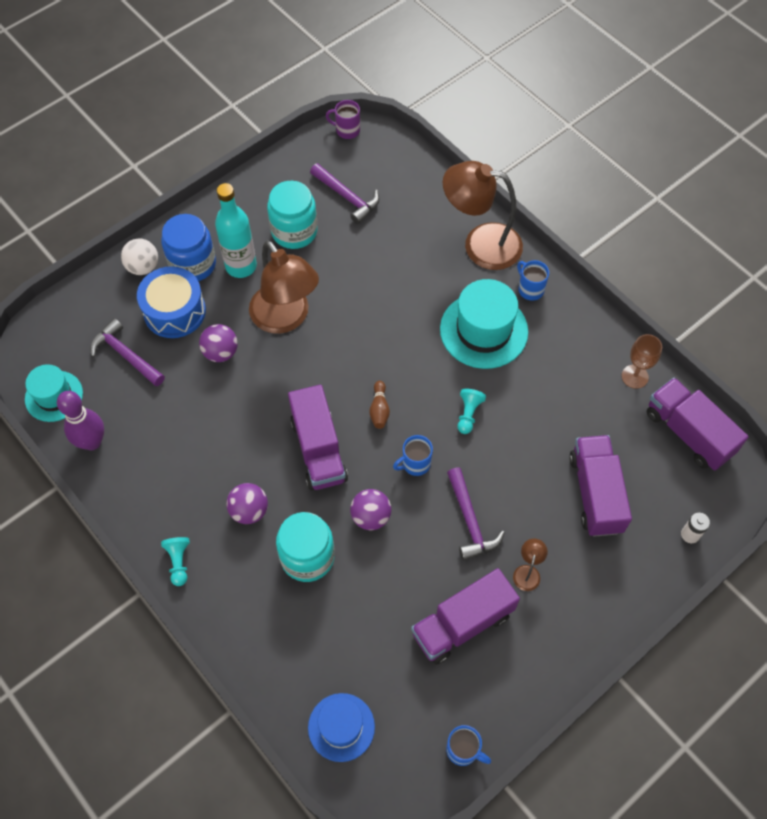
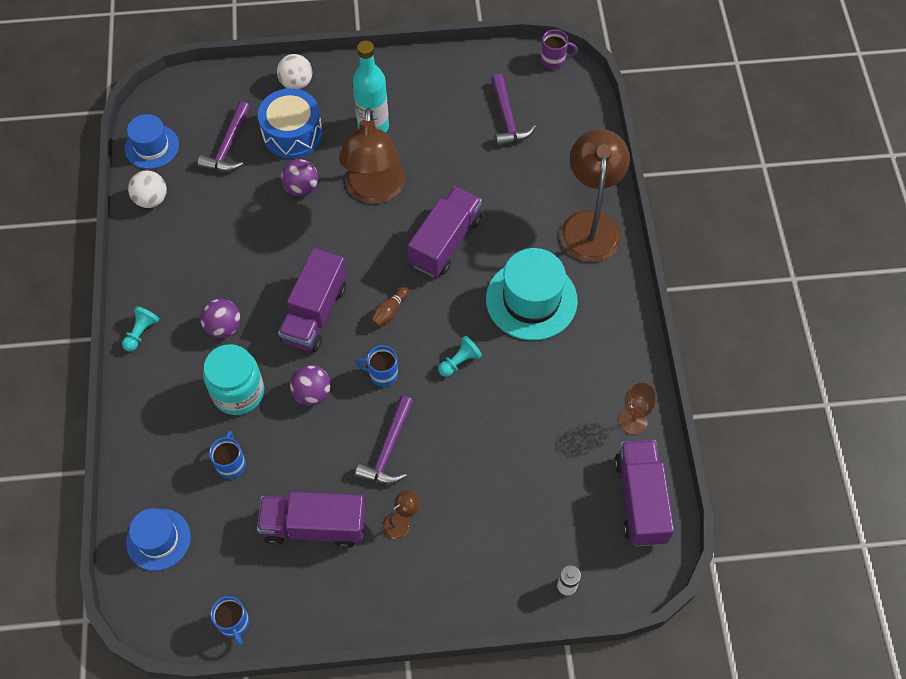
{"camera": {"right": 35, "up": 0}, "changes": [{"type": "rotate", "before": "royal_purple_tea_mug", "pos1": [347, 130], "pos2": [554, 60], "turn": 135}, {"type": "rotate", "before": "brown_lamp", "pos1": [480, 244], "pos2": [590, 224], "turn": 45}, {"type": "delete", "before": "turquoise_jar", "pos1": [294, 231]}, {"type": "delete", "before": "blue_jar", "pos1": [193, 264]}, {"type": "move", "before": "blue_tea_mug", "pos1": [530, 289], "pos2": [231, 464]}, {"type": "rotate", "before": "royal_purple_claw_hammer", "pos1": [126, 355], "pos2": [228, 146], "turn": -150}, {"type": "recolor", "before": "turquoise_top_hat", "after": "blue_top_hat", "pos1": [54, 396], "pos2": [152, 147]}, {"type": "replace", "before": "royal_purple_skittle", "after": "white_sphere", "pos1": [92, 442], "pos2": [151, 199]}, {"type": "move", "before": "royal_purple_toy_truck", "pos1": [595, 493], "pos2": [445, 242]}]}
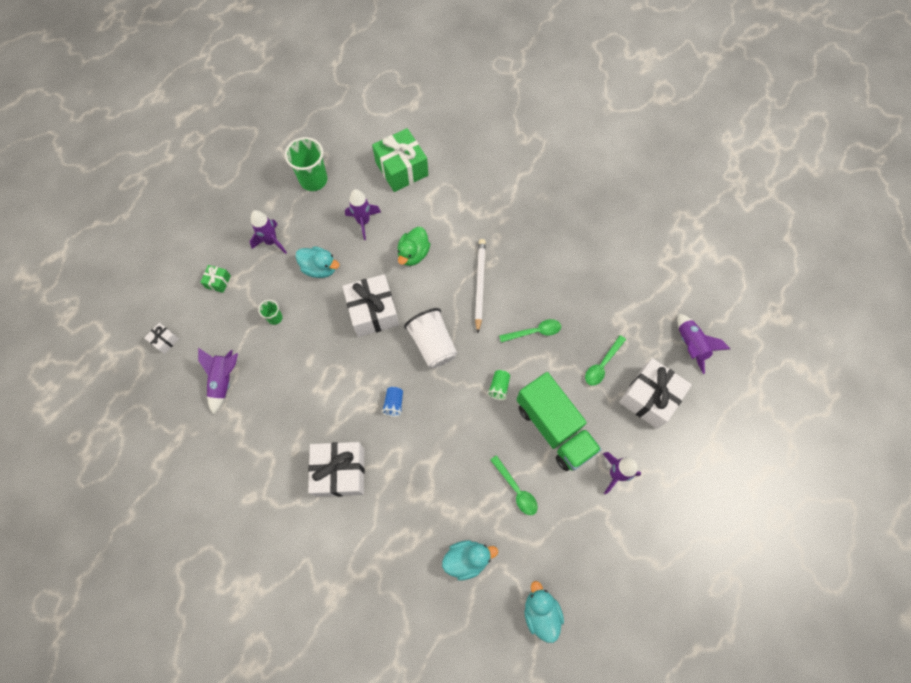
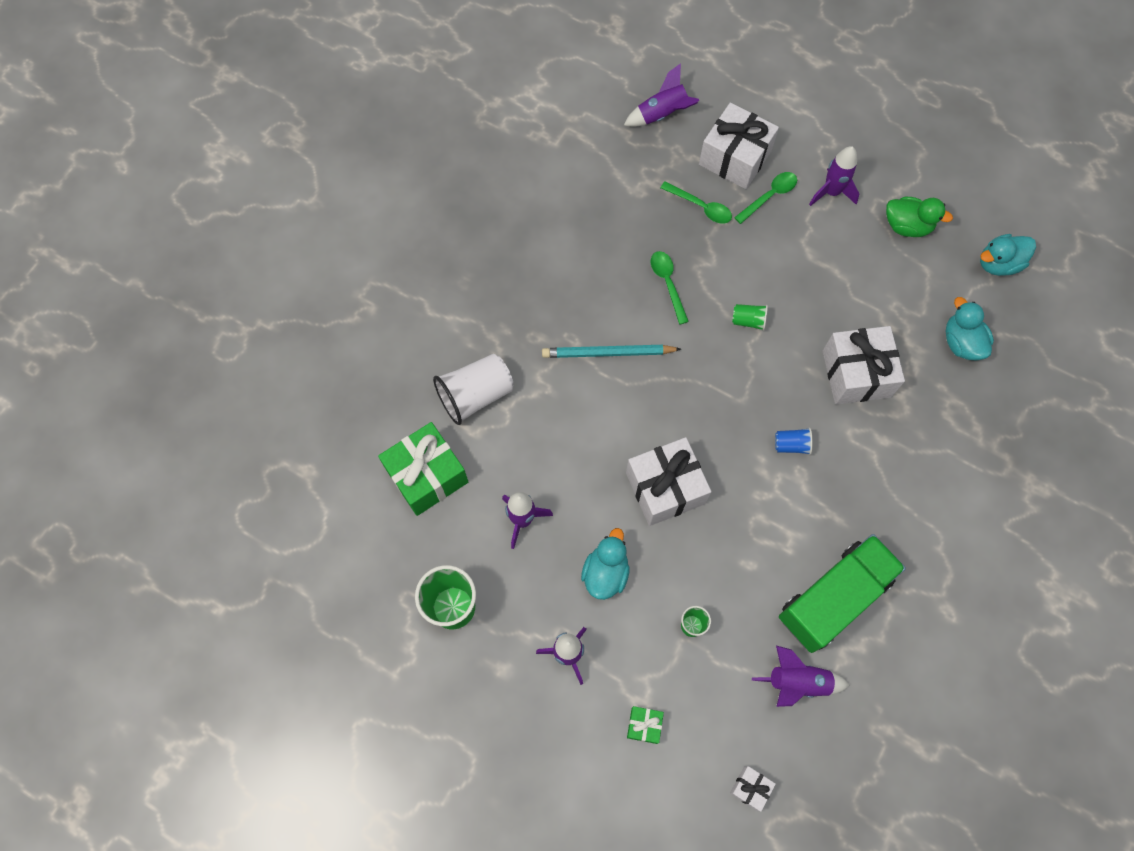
{"camera": {"right": -95, "up": 0}, "changes": [{"type": "move", "before": "emerald_rubber_duck", "pos1": [413, 254], "pos2": [907, 226]}, {"type": "recolor", "before": "white_lead_pencil", "after": "turquoise_lead_pencil", "pos1": [479, 284], "pos2": [608, 353]}, {"type": "move", "before": "white_tumbler", "pos1": [432, 344], "pos2": [475, 395]}, {"type": "move", "before": "emerald_toy_truck", "pos1": [554, 428], "pos2": [834, 598]}, {"type": "move", "before": "white_wrapped_gift", "pos1": [340, 472], "pos2": [856, 374]}, {"type": "move", "before": "emerald_tablespoon", "pos1": [516, 490], "pos2": [769, 196]}]}
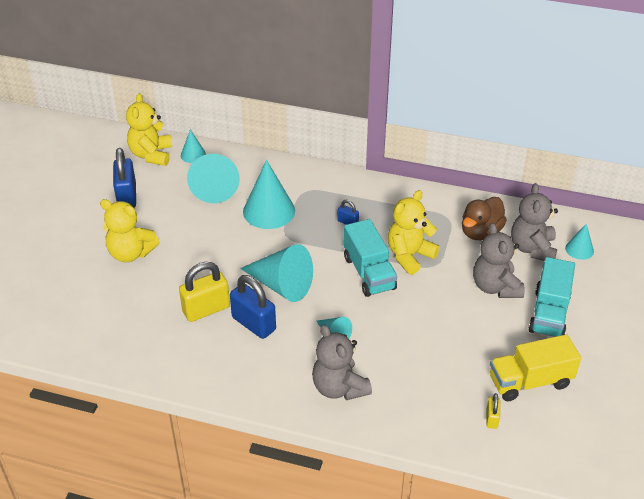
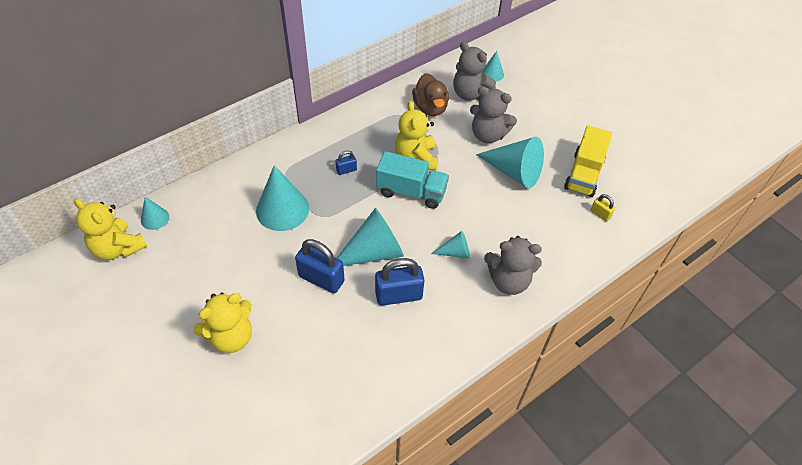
{"camera": {"right": -55, "up": 10}, "changes": [{"type": "move", "before": "blue_lock", "pos1": [127, 196], "pos2": [321, 279]}, {"type": "move", "before": "turquoise_solid_cone", "pos1": [214, 186], "pos2": [514, 172]}, {"type": "delete", "before": "turquoise_toy_truck", "pos1": [549, 313]}, {"type": "delete", "before": "golden_lock", "pos1": [206, 309]}]}
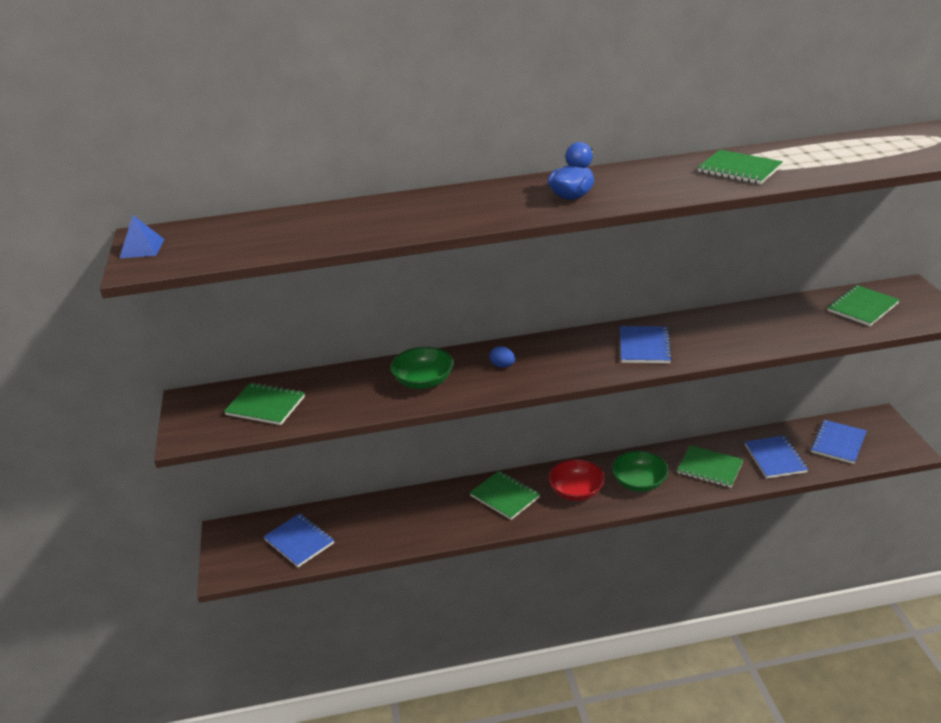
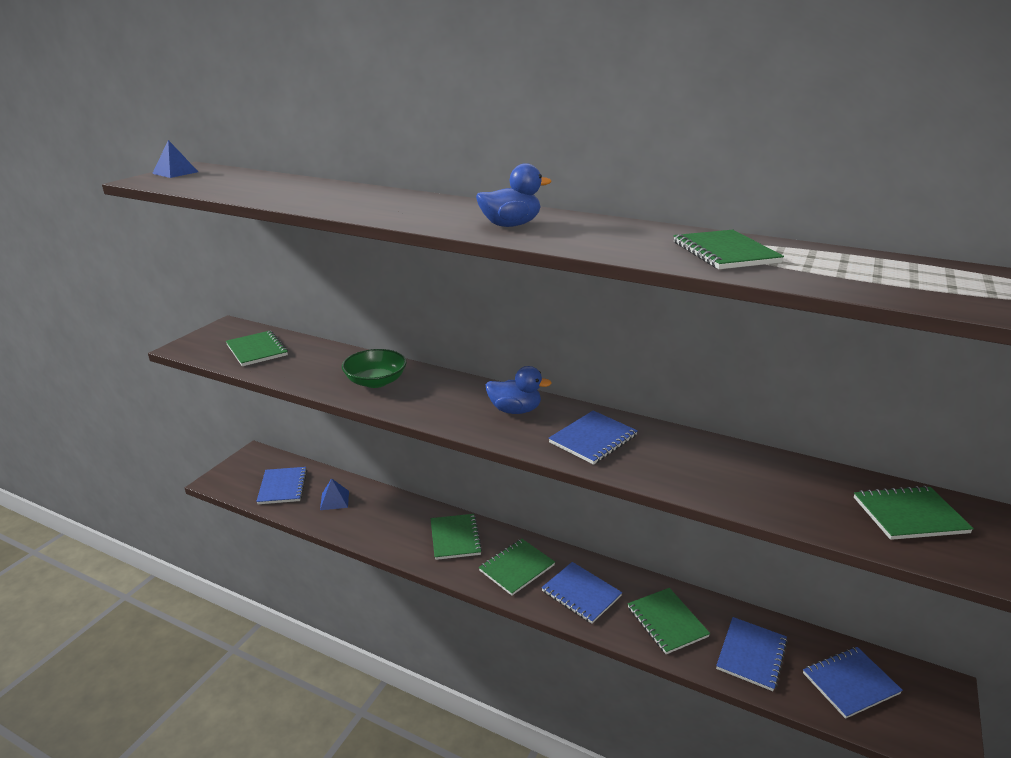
{"camera": {"right": 35, "up": -5}, "changes": [{"type": "delete", "before": "blue_toy_egg", "pos1": [502, 366]}, {"type": "replace", "before": "emerald_serving_bowl", "after": "blue_exercise_book", "pos1": [639, 482], "pos2": [581, 594]}, {"type": "replace", "before": "scarlet_serving_bowl", "after": "emerald_exercise_book", "pos1": [576, 491], "pos2": [516, 568]}, {"type": "insert", "after": "blue_rubber_duck", "pos2": [515, 410]}, {"type": "insert", "after": "blue_pyramid", "pos2": [334, 500]}]}
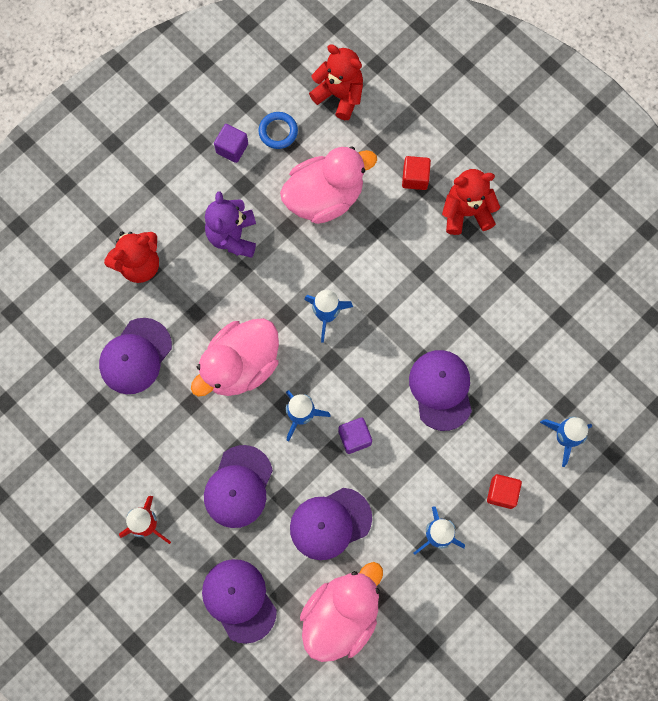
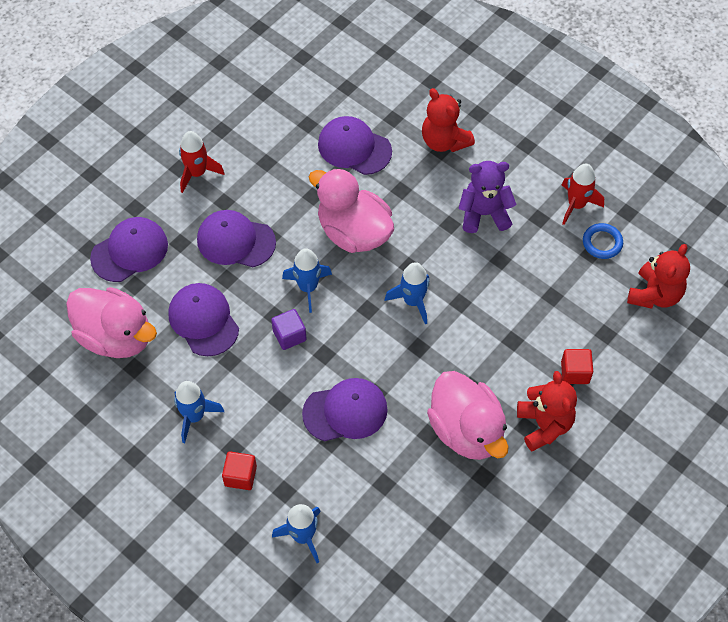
{"camera": {"right": 85, "up": -15}, "changes": [{"type": "replace", "before": "royal_purple_block", "after": "scarlet_spaceship", "pos1": [232, 148], "pos2": [576, 205]}, {"type": "move", "before": "pink_rubber_duck", "pos1": [324, 197], "pos2": [466, 430]}]}
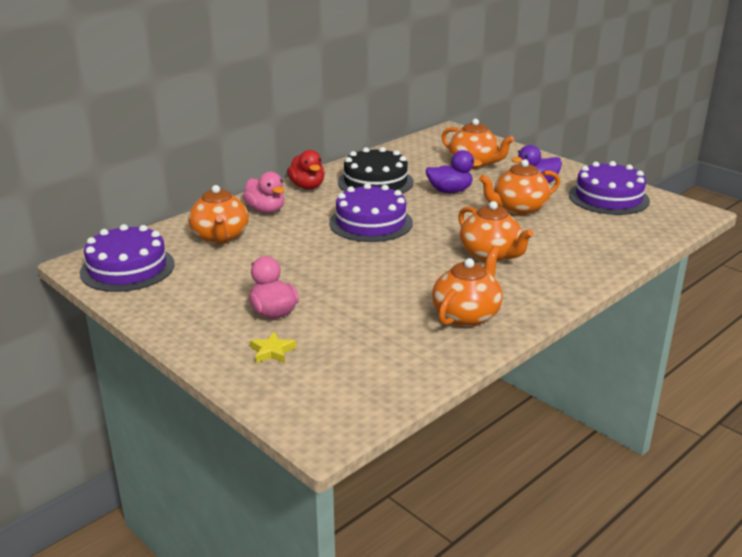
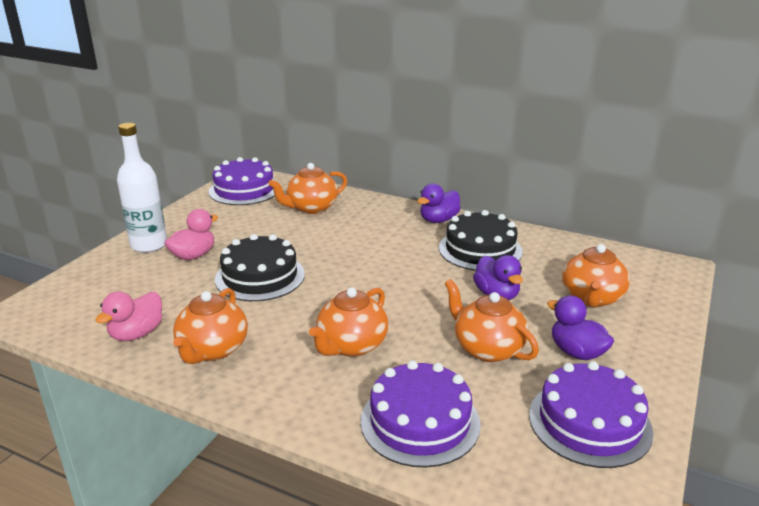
{"camera": {"right": 70, "up": 0}, "changes": [{"type": "recolor", "before": "scarlet_rubber_duck", "after": "royal_purple_rubber_duck", "pos1": [307, 186], "pos2": [438, 220]}, {"type": "move", "before": "pink_rubber_duck", "pos1": [266, 210], "pos2": [137, 334]}, {"type": "move", "before": "royal_purple_gateau", "pos1": [371, 223], "pos2": [420, 422]}, {"type": "rotate", "before": "orange-coloured_teapot", "pos1": [466, 315], "pos2": [212, 350], "turn": 90}, {"type": "delete", "before": "golden_star", "pos1": [272, 352]}, {"type": "insert", "after": "white_flask", "pos2": [149, 245]}, {"type": "insert", "after": "black_gateau", "pos2": [260, 276]}]}
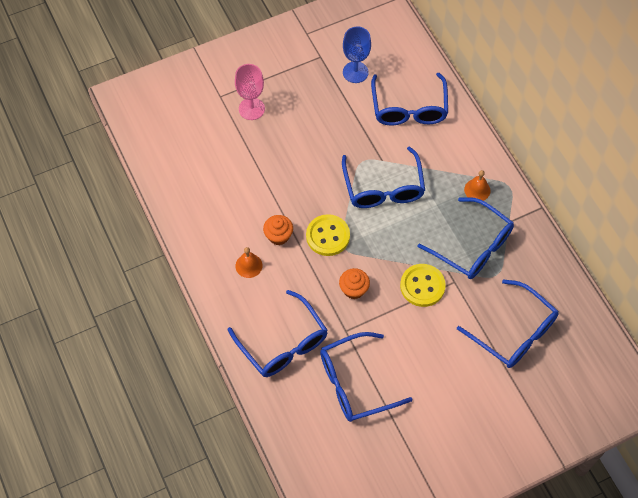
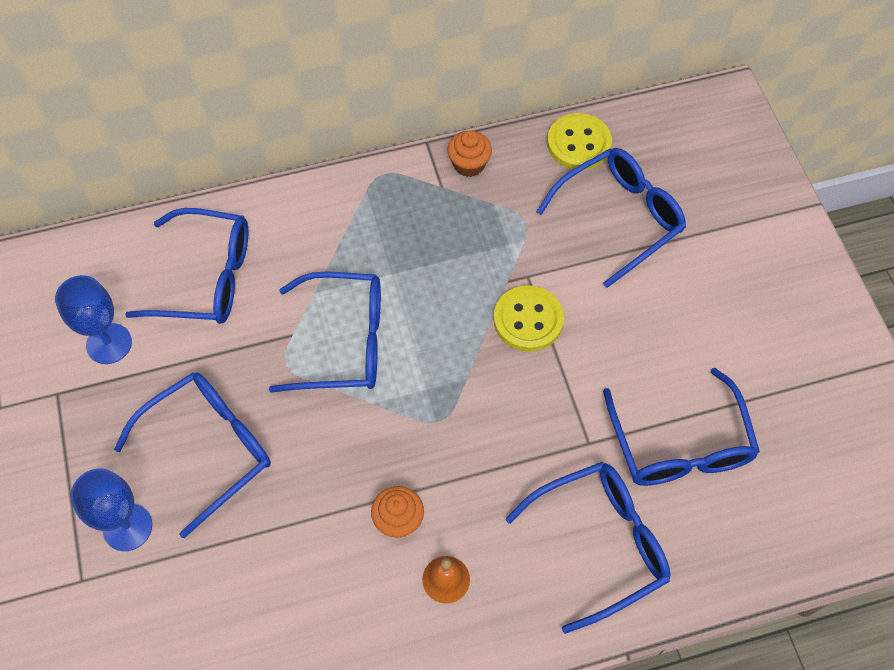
{"camera": {"right": -80, "up": 0}, "changes": [{"type": "recolor", "before": "pink_chalice", "after": "blue_chalice", "pos1": [251, 109], "pos2": [127, 527]}, {"type": "delete", "before": "orange-coloured_school_bell", "pos1": [477, 190]}, {"type": "move", "before": "blue_eyeglasses", "pos1": [473, 246], "pos2": [209, 448]}, {"type": "move", "before": "golden_button", "pos1": [328, 236], "pos2": [578, 143]}, {"type": "move", "before": "orange-coloured_fairy_cake", "pos1": [354, 289], "pos2": [469, 164]}]}
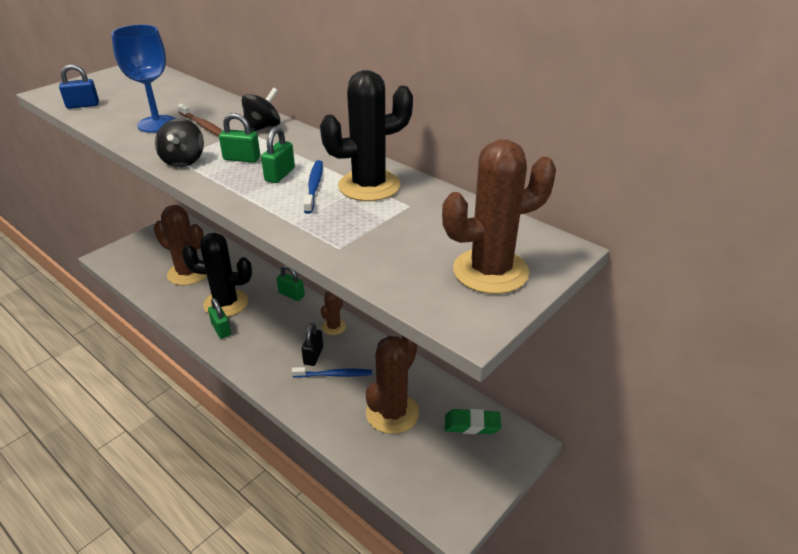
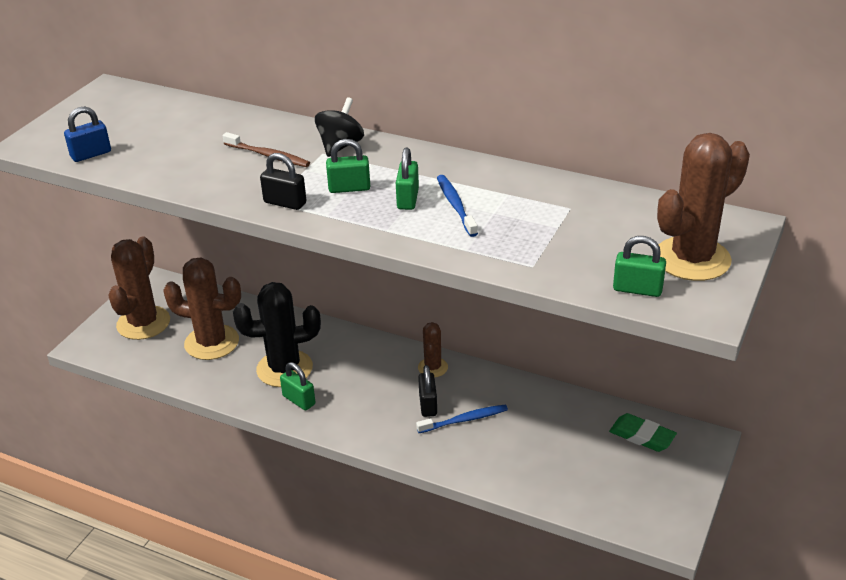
{"camera": {"right": -15, "up": 0}, "changes": [{"type": "delete", "before": "blue_chalice", "pos1": [157, 124]}, {"type": "delete", "before": "black_saguaro_cactus", "pos1": [369, 186]}, {"type": "replace", "before": "black_toy_top", "after": "black_lock", "pos1": [183, 161], "pos2": [285, 203]}, {"type": "move", "before": "emerald_lock", "pos1": [291, 295], "pos2": [637, 289]}, {"type": "move", "before": "brown_saguaro_cactus", "pos1": [392, 413], "pos2": [143, 323]}, {"type": "rotate", "before": "emerald_eraser", "pos1": [472, 424], "pos2": [642, 436], "turn": 45}]}
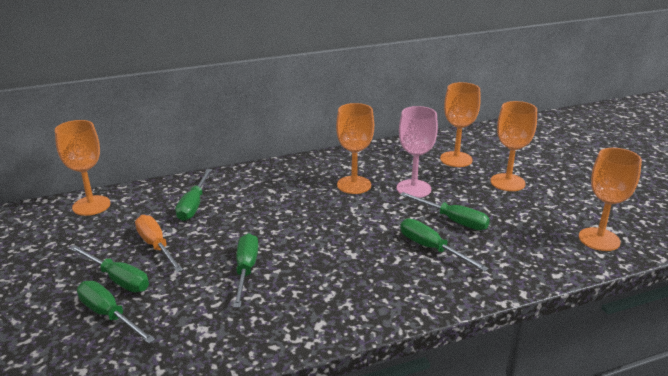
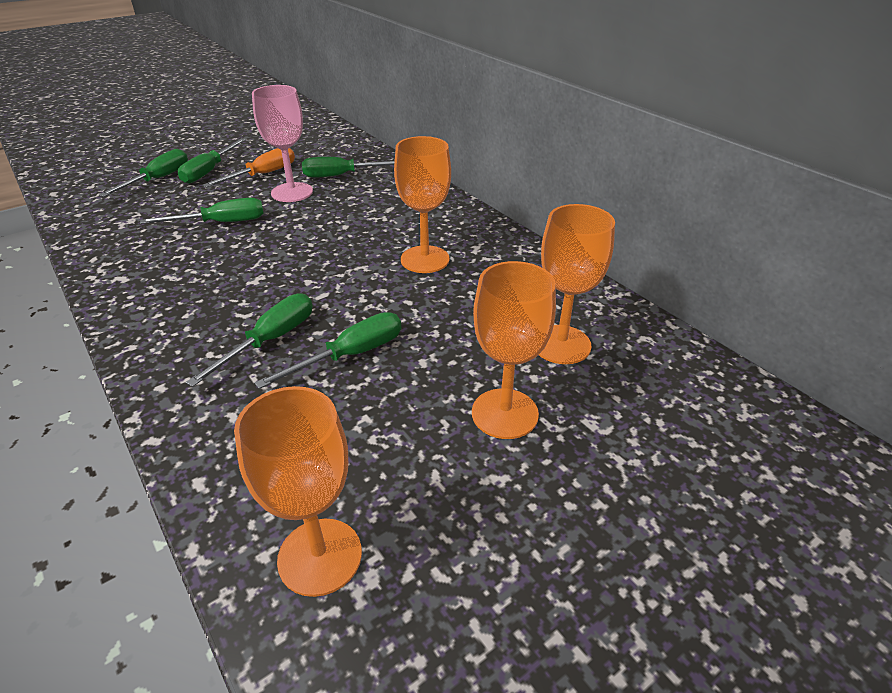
{"camera": {"right": 75, "up": 10}, "changes": [{"type": "move", "before": "pink_chalice", "pos1": [413, 189], "pos2": [292, 192]}, {"type": "delete", "before": "orange-coloured_chalice", "pos1": [91, 205]}, {"type": "rotate", "before": "emerald_screwdriver", "pos1": [453, 220], "pos2": [350, 355], "turn": -150}]}
